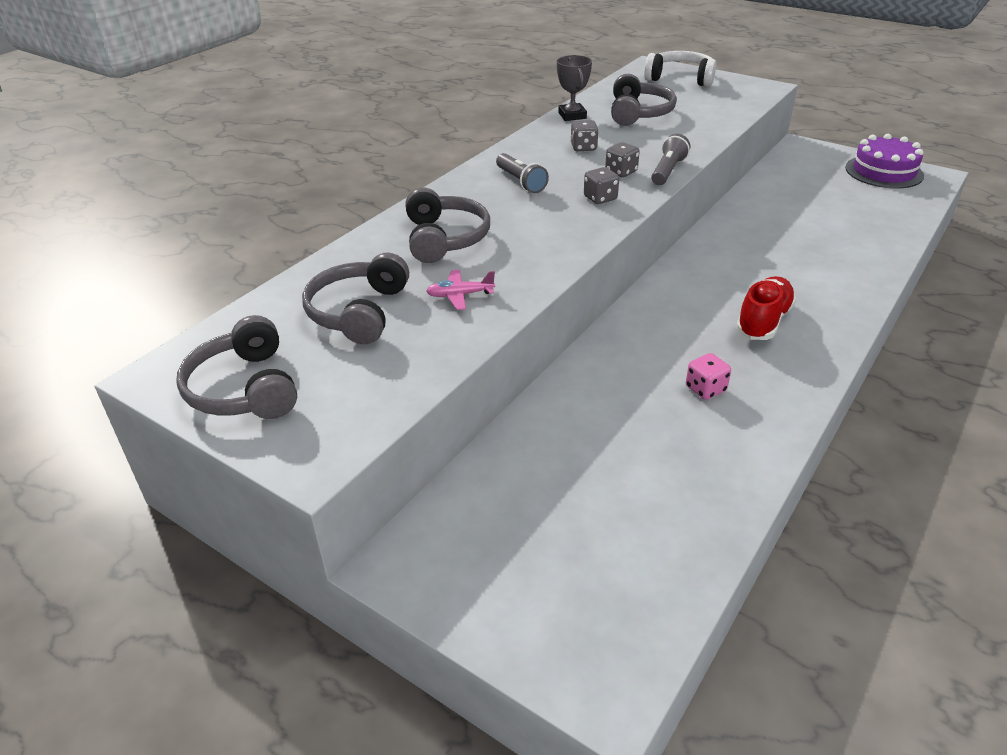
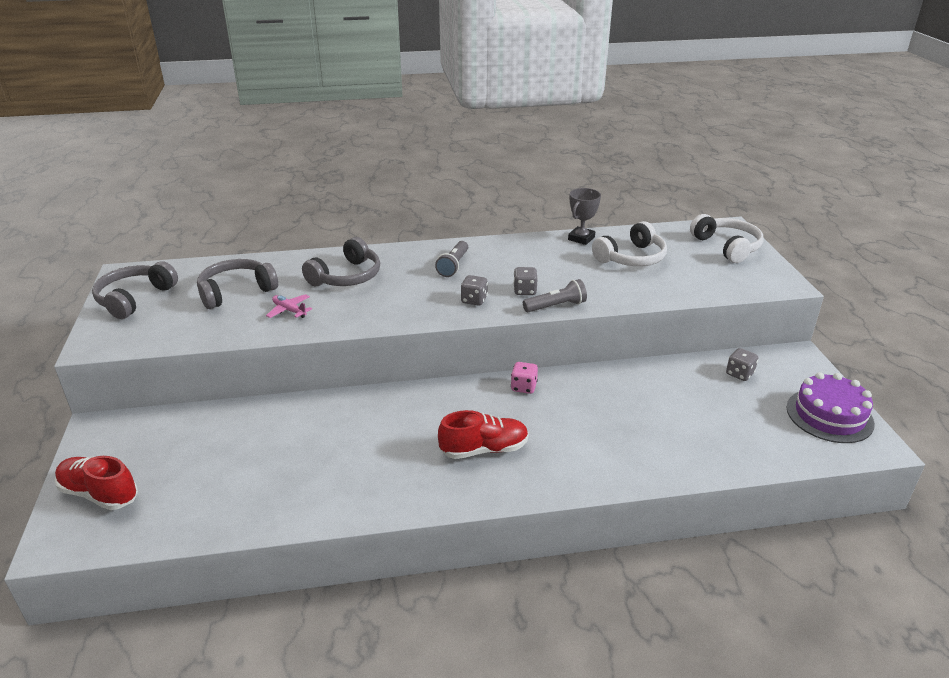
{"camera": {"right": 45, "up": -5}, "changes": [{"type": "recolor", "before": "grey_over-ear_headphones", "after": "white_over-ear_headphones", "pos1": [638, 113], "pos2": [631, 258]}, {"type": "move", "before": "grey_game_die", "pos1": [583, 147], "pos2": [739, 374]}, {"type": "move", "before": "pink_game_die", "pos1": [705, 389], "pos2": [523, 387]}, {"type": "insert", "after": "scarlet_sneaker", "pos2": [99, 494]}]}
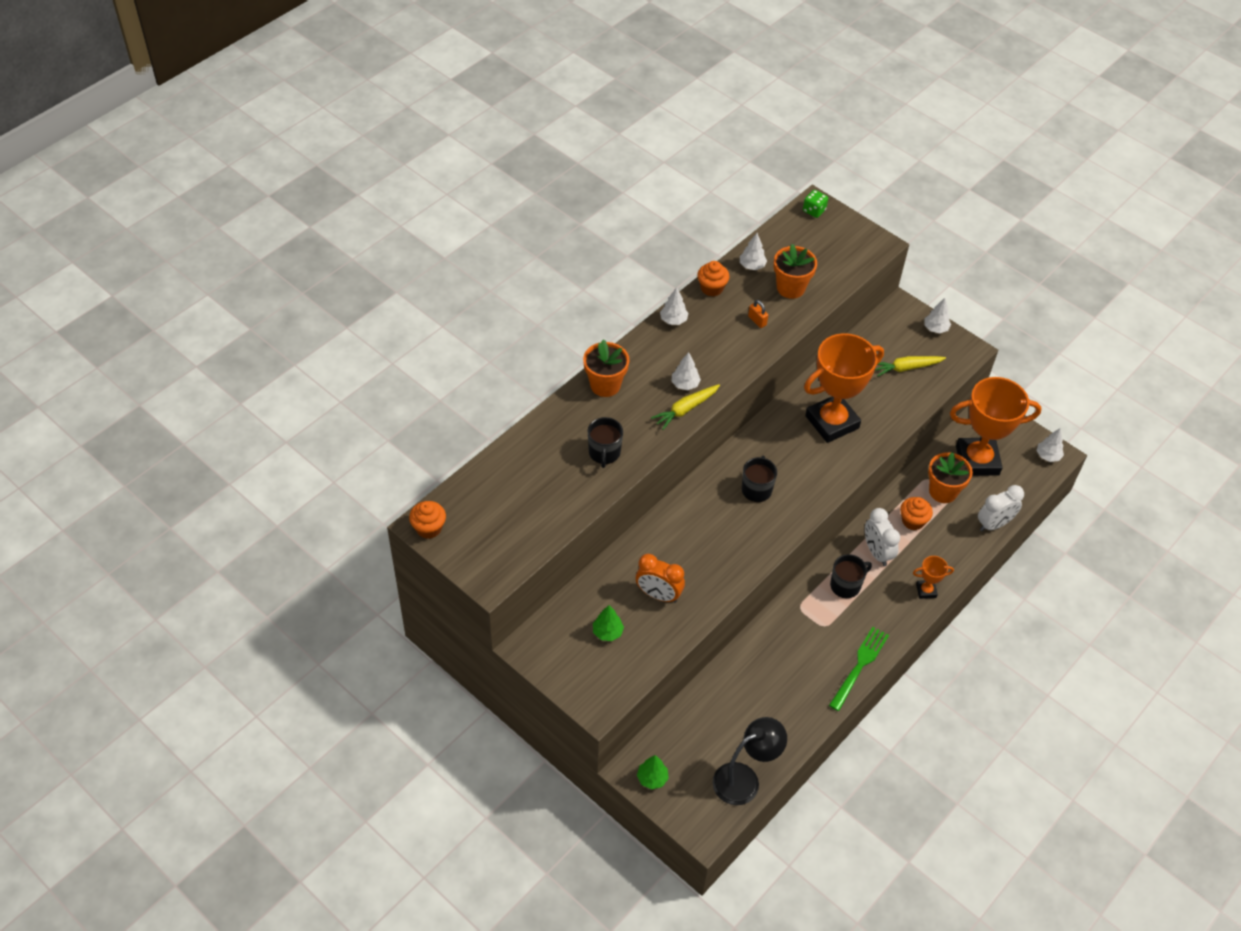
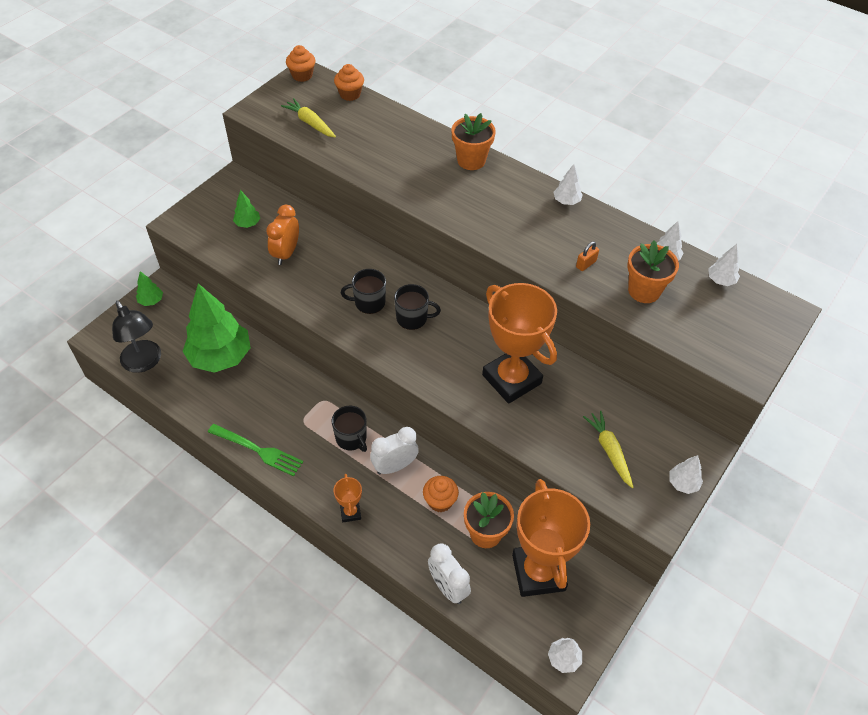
{"camera": {"right": 85, "up": 0}, "changes": [{"type": "delete", "before": "emerald_game_die", "pos1": [814, 211]}, {"type": "move", "before": "orange-coloured_fairy_cake", "pos1": [711, 288], "pos2": [350, 94]}, {"type": "move", "before": "white_toy_tree", "pos1": [685, 384], "pos2": [720, 280]}, {"type": "move", "before": "golden_carrot", "pos1": [685, 409], "pos2": [310, 123]}, {"type": "move", "before": "black_tea_mug", "pos1": [604, 453], "pos2": [369, 302]}, {"type": "insert", "after": "emerald_toy_tree", "pos2": [220, 357]}]}
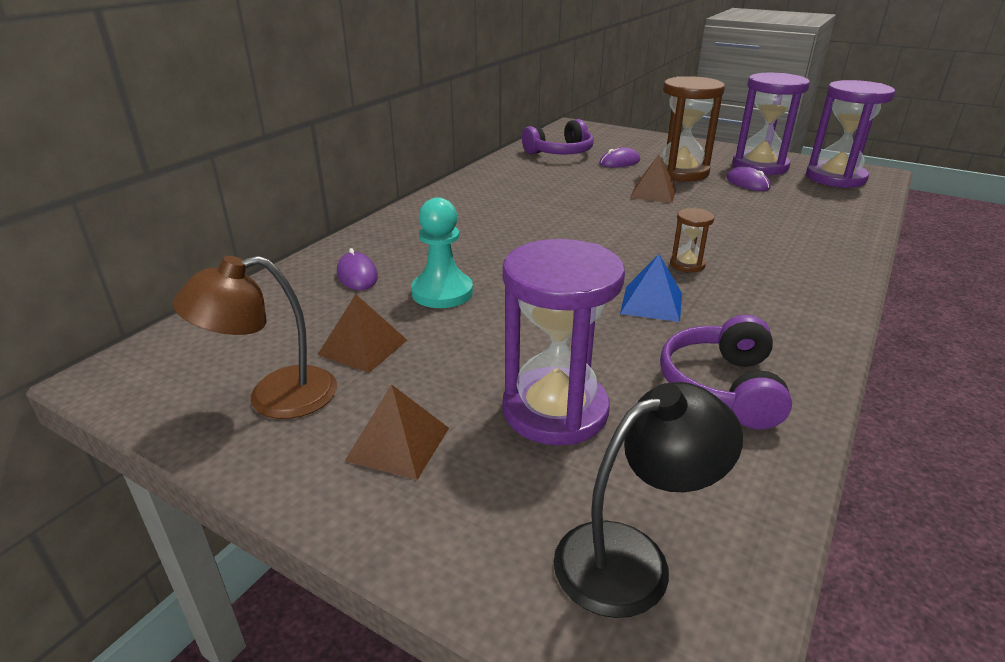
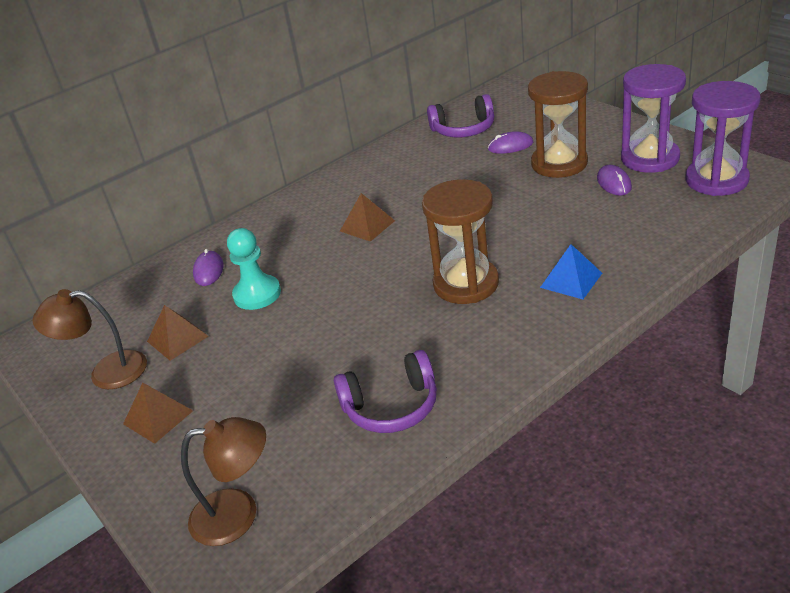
{"camera": {"right": 25, "up": 5}, "changes": [{"type": "move", "before": "brown_pyramid", "pos1": [653, 193], "pos2": [367, 226]}, {"type": "resize", "before": "brown_sandglass", "pos1": [687, 264], "pos2": [466, 284], "scale": 2.17}, {"type": "delete", "before": "royal_purple_sandglass", "pos1": [555, 410]}, {"type": "move", "before": "blue_pyramid", "pos1": [651, 303], "pos2": [571, 280]}, {"type": "rotate", "before": "royal_purple_over-ear_headphones", "pos1": [722, 387], "pos2": [391, 406], "turn": -135}, {"type": "recolor", "before": "black_lamp", "after": "brown_lamp", "pos1": [632, 558], "pos2": [238, 514]}]}
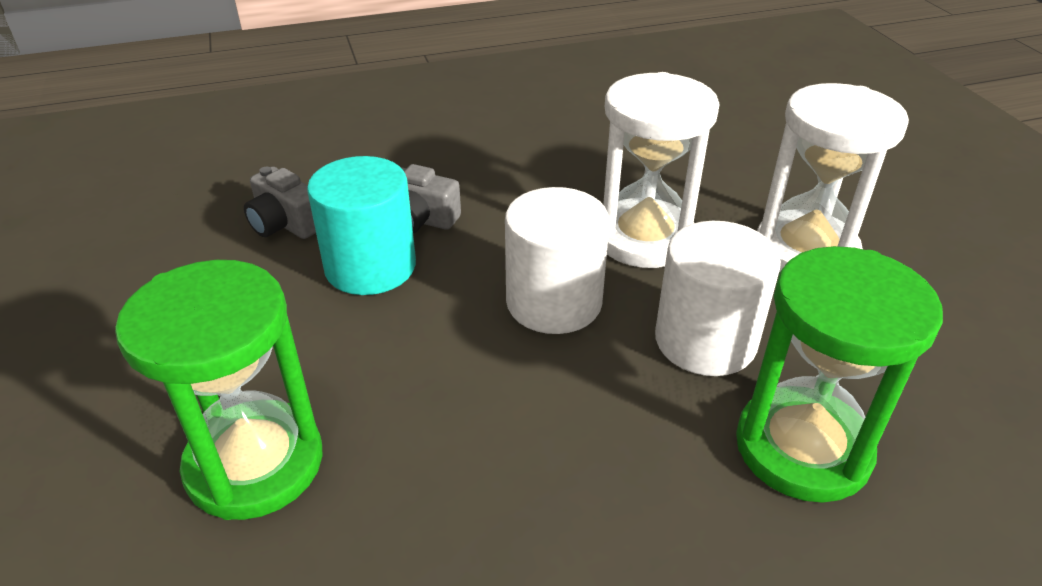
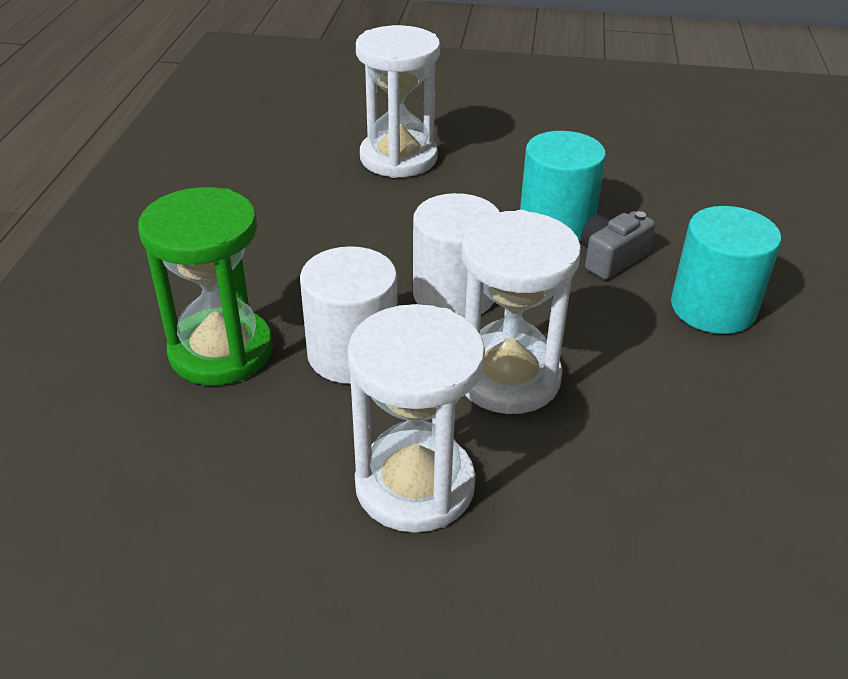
{"camera": {"right": 115, "up": 0}, "changes": [{"type": "delete", "before": "grey_camera", "pos1": [286, 223]}, {"type": "recolor", "before": "emerald_sandglass", "after": "white_sandglass", "pos1": [255, 463], "pos2": [398, 158]}, {"type": "insert", "after": "turquoise_cylinder", "pos2": [713, 308]}]}
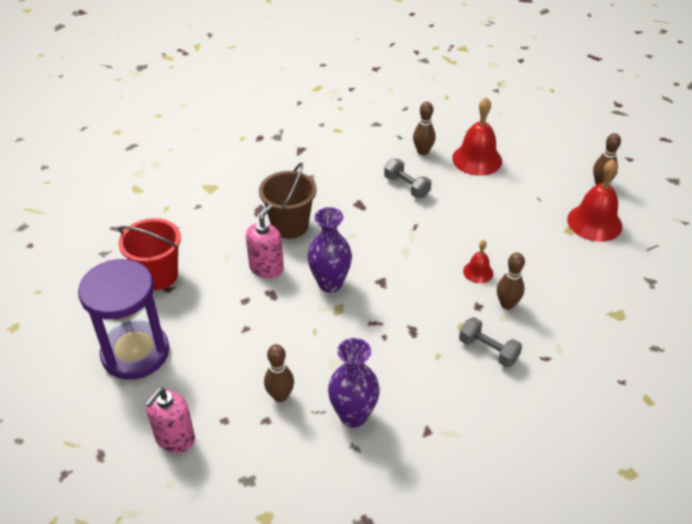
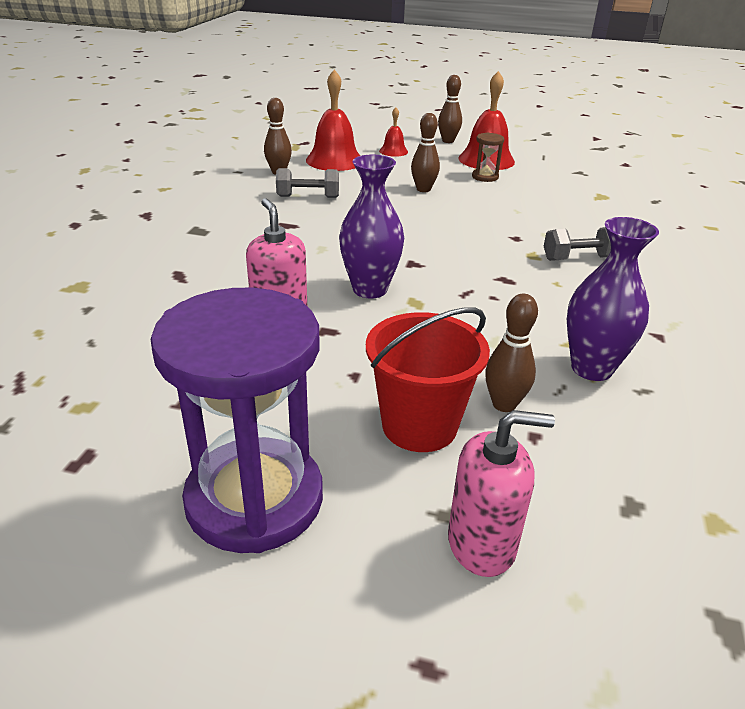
{"camera": {"right": -50, "up": -10}, "changes": [{"type": "delete", "before": "brown_pail", "pos1": [290, 225]}, {"type": "move", "before": "scarlet_pail", "pos1": [158, 275], "pos2": [419, 426]}, {"type": "move", "before": "scarlet_school_bell", "pos1": [478, 272], "pos2": [393, 151]}, {"type": "move", "before": "brown_skittle", "pos1": [507, 304], "pos2": [423, 189]}, {"type": "rotate", "before": "pink_soap_pump", "pos1": [175, 438], "pos2": [482, 543], "turn": -75}, {"type": "insert", "after": "brown_sandglass", "pos2": [485, 177]}]}
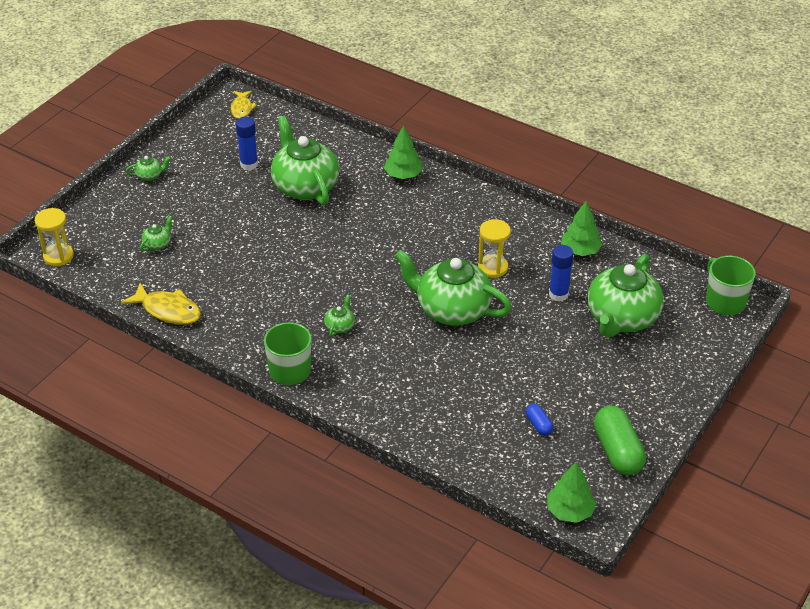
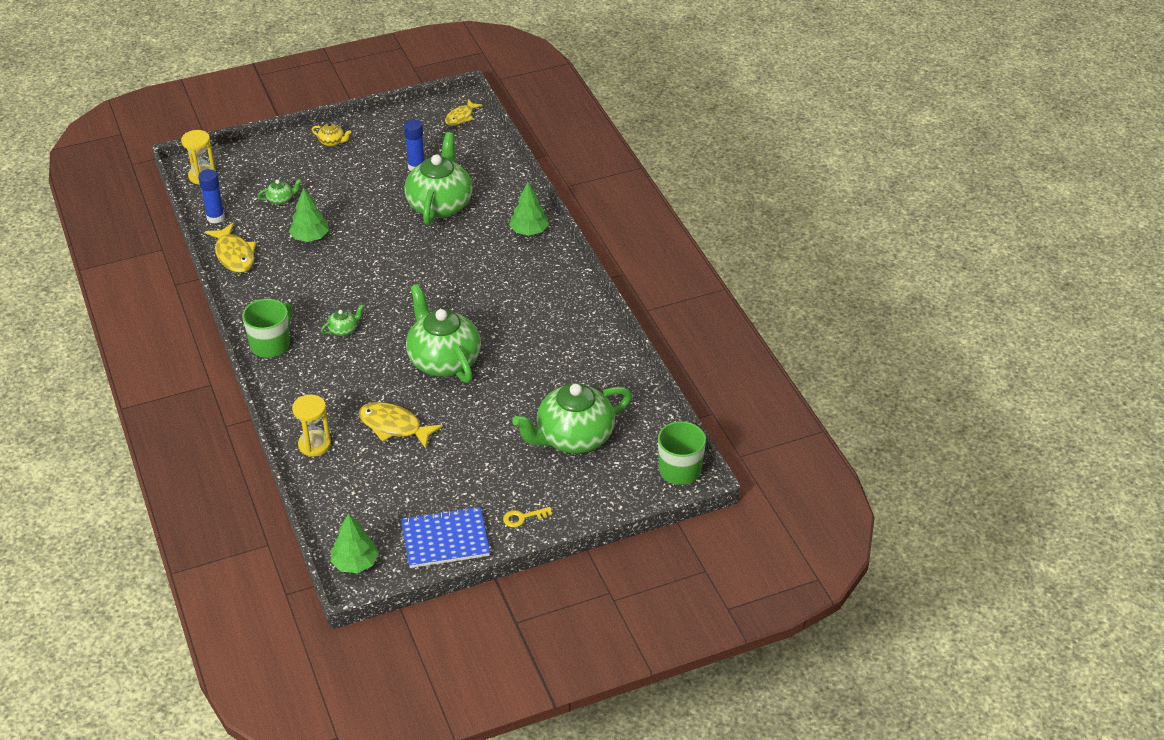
{"camera": {"right": 35, "up": 0}, "changes": [{"type": "recolor", "before": "emerald_teapot", "after": "golden_teapot", "pos1": [150, 176], "pos2": [332, 142]}, {"type": "move", "before": "emerald_toy_tree", "pos1": [580, 250], "pos2": [310, 237]}, {"type": "move", "before": "golden_sandglass", "pos1": [492, 268], "pos2": [314, 445]}, {"type": "move", "before": "blue_stick_of_glue", "pos1": [558, 294], "pos2": [215, 217]}, {"type": "delete", "before": "blue_pill", "pos1": [538, 425]}, {"type": "replace", "before": "emerald_pill", "after": "blue_exercise_book", "pos1": [617, 451], "pos2": [445, 539]}, {"type": "insert", "after": "golden_toy_fish", "pos2": [394, 426]}, {"type": "insert", "after": "golden_latchkey", "pos2": [523, 517]}]}
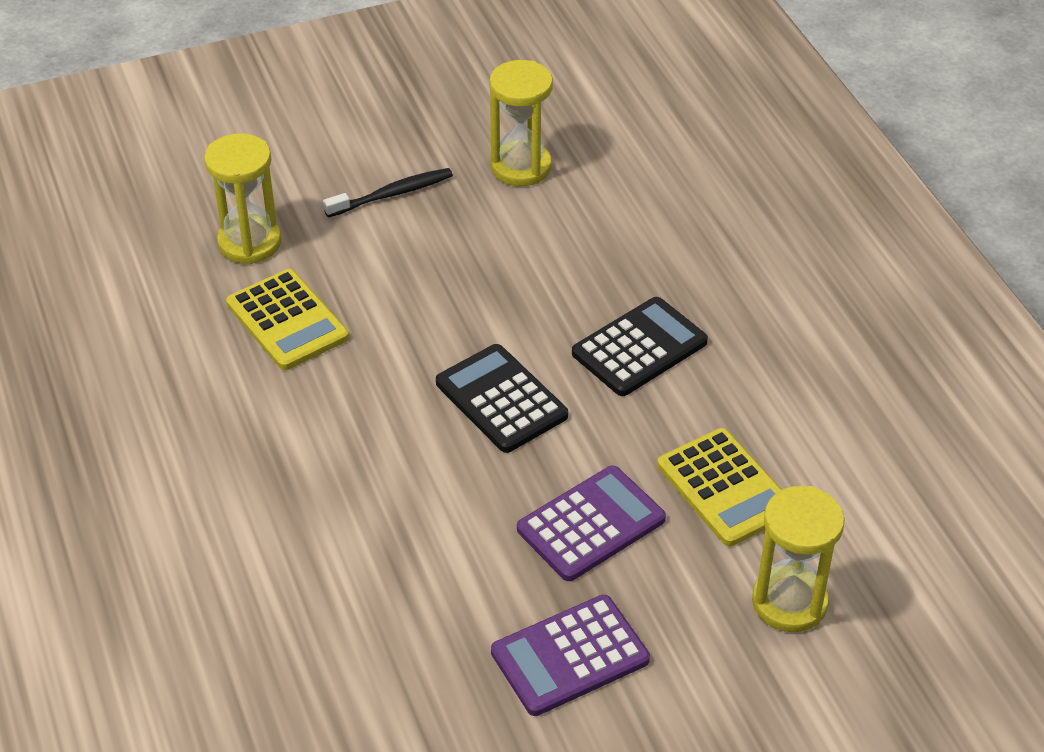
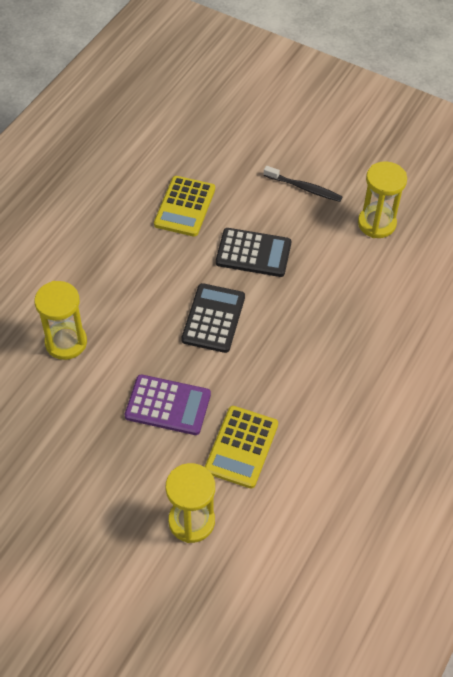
{"camera": {"right": 50, "up": 10}, "changes": [{"type": "move", "before": "golden_sandglass", "pos1": [249, 243], "pos2": [66, 342]}, {"type": "move", "before": "black_adding_machine", "pos1": [639, 348], "pos2": [253, 253]}, {"type": "delete", "before": "royal_purple_adding_machine", "pos1": [570, 656]}]}
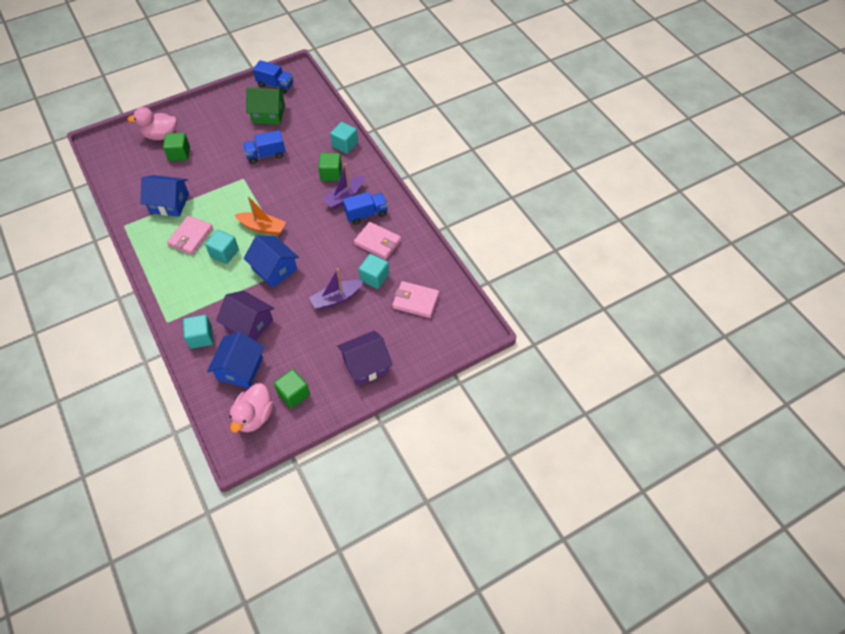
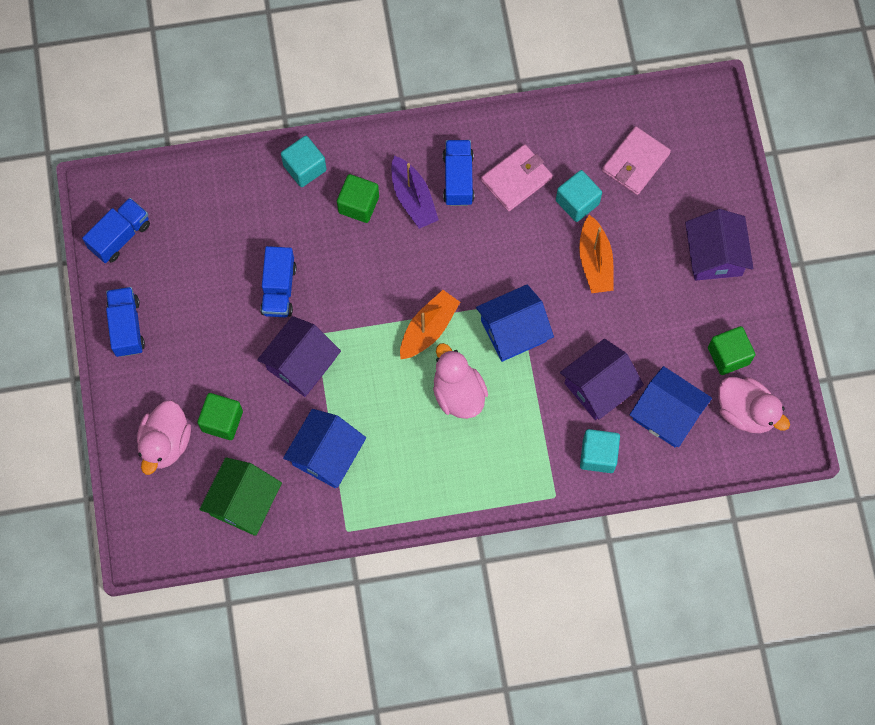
{"camera": {"right": -70, "up": 15}, "changes": [{"type": "move", "before": "emerald_house", "pos1": [268, 114], "pos2": [244, 502]}, {"type": "delete", "before": "pink_card_wallet", "pos1": [191, 237]}, {"type": "replace", "before": "turquoise_block", "after": "pink_rubber_duck", "pos1": [224, 253], "pos2": [458, 393]}, {"type": "recolor", "before": "royal_purple_sailboat", "after": "orange-coloured_sailboat", "pos1": [336, 298], "pos2": [595, 261]}, {"type": "insert", "after": "blue_toy_truck", "pos2": [127, 327]}, {"type": "insert", "after": "royal_purple_house", "pos2": [301, 364]}]}
